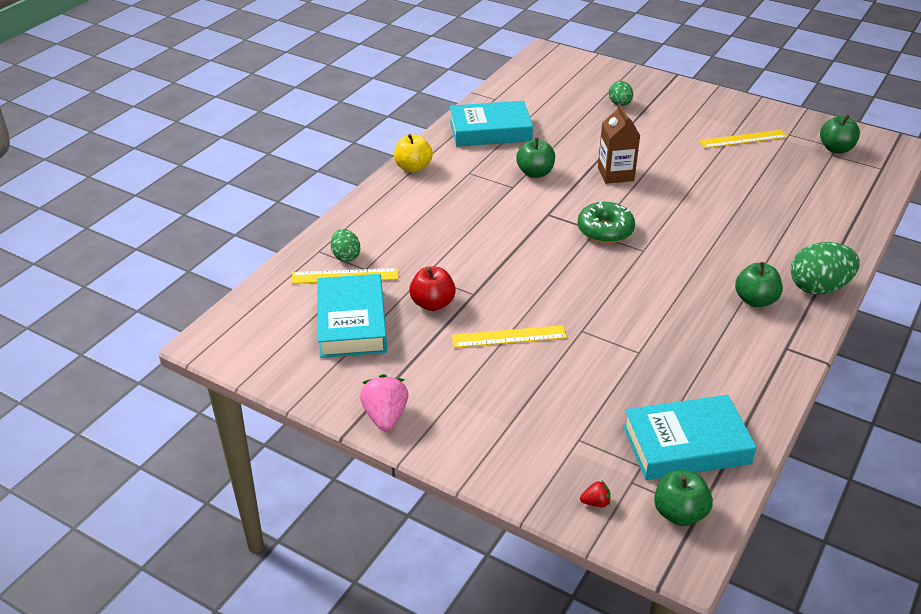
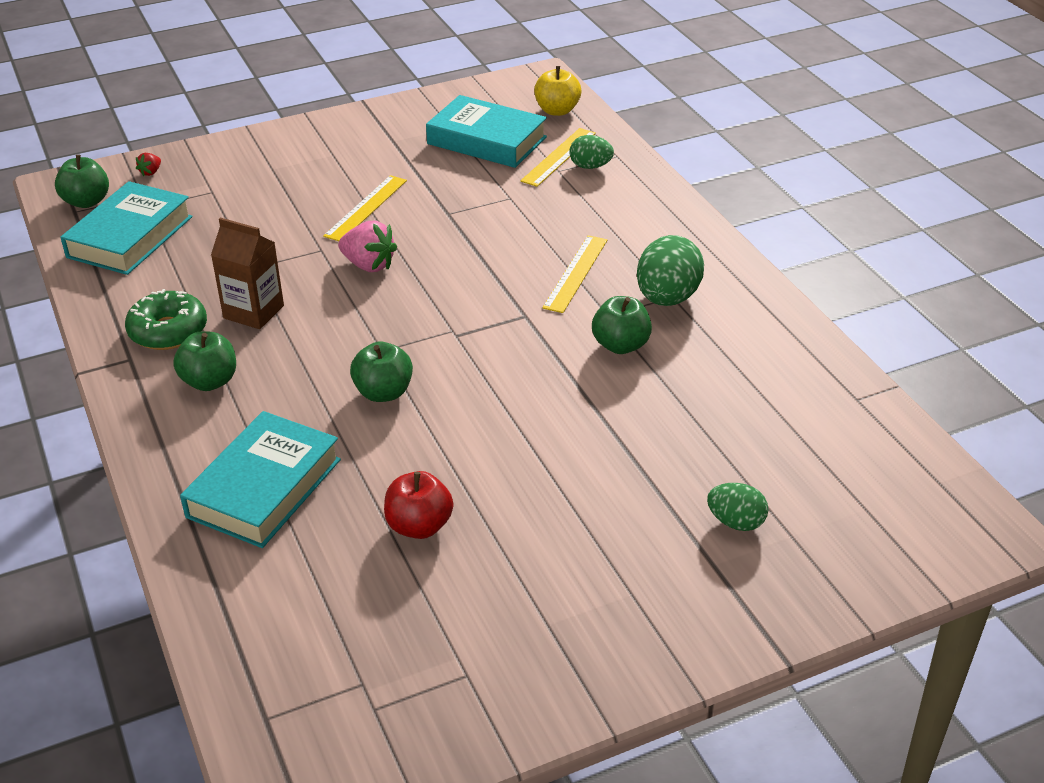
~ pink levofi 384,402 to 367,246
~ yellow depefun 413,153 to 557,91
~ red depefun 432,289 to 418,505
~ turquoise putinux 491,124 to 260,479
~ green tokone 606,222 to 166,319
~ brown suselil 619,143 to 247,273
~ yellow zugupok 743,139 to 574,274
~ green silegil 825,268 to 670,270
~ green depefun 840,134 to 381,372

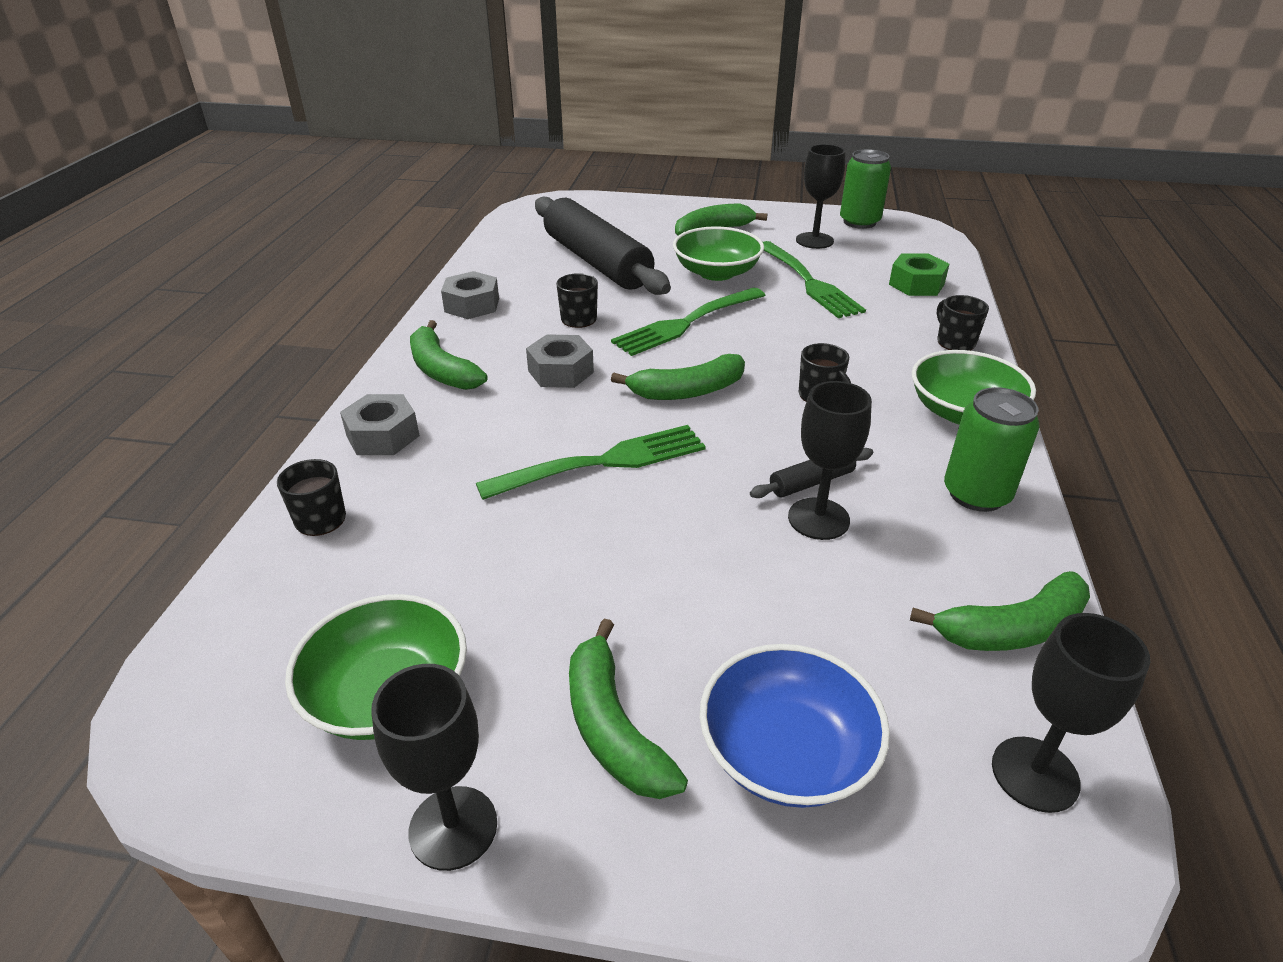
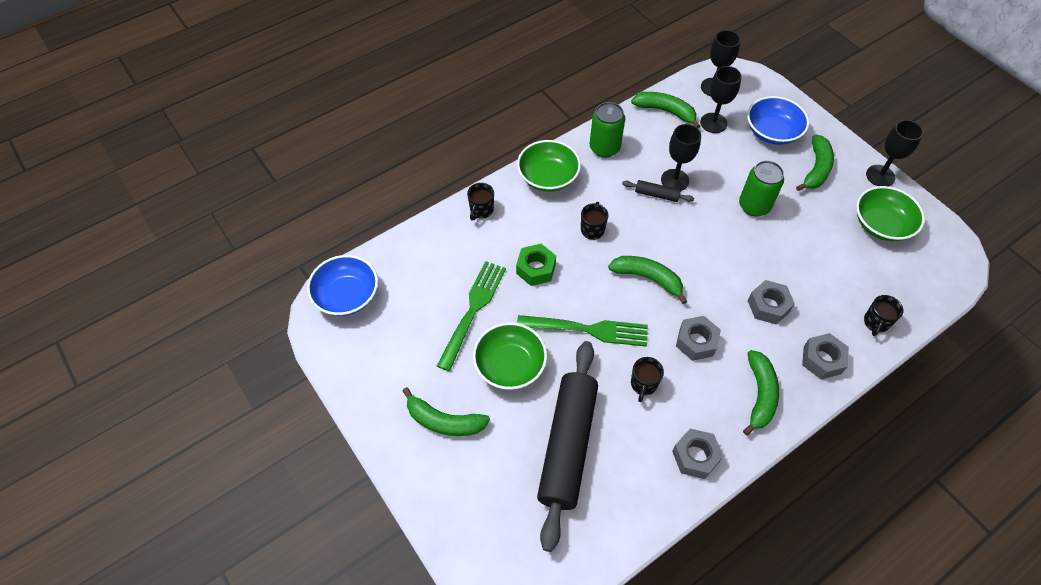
- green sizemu 591,462
+ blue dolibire 342,285
+ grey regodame 771,302
~ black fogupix 820,196 to 721,99
~ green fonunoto 865,189 to 761,188
~ green regodame 919,275 to 536,265

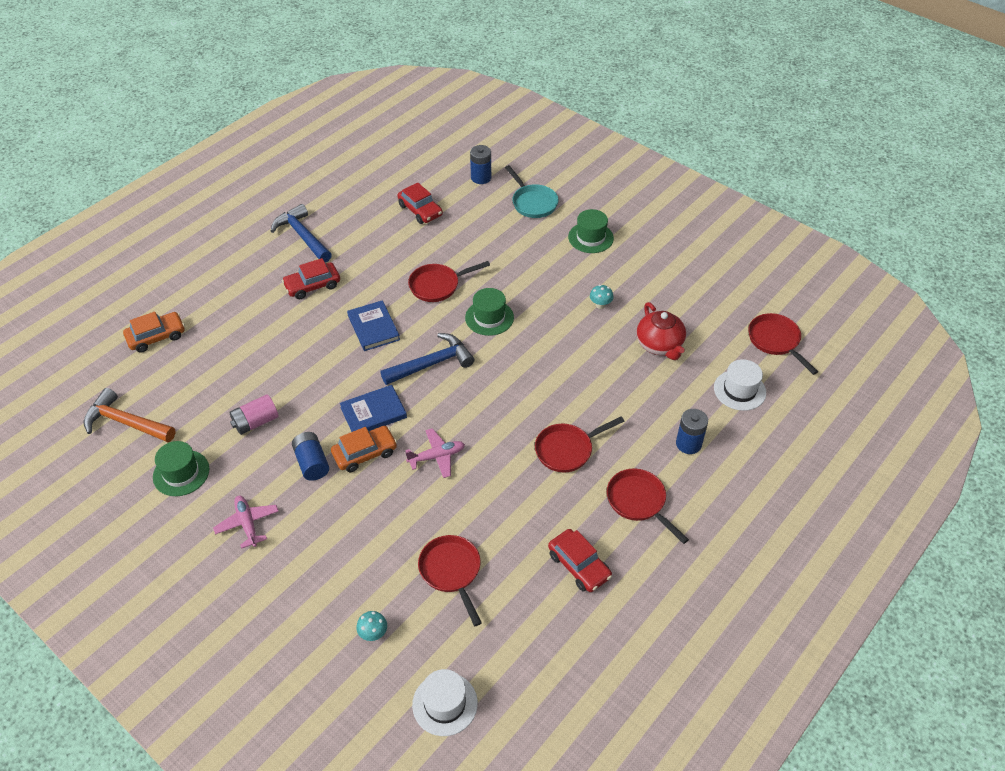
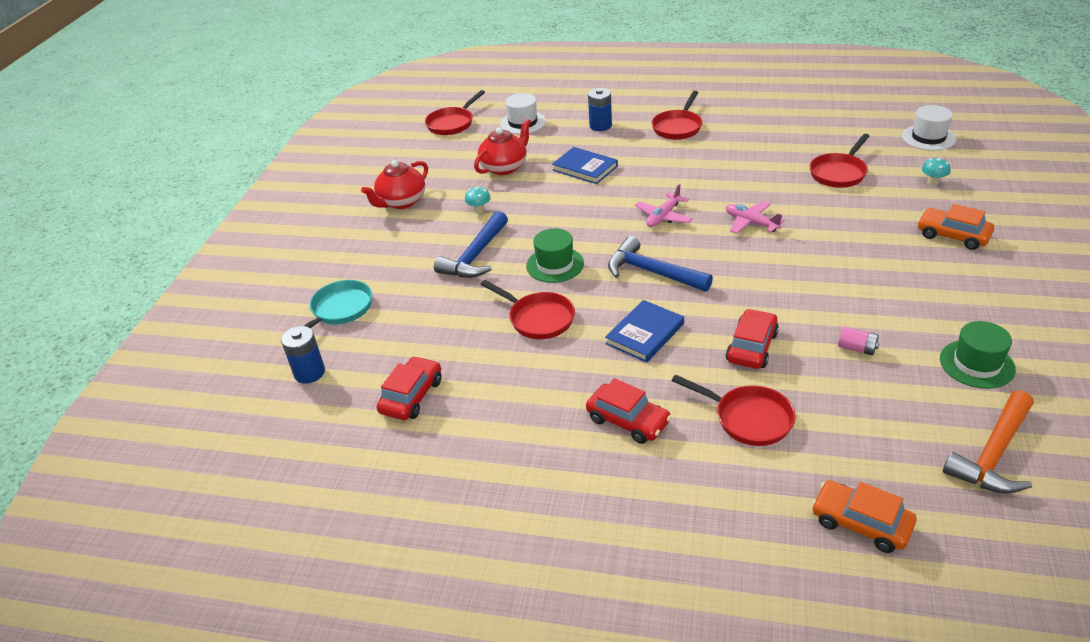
- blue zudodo 310,456
- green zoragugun 591,231
+ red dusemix 394,184
~ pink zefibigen 246,522 to 663,205
~ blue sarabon 301,233 to 471,244
~ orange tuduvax 364,449 to 955,227
~ blue putinux 373,408 to 585,165
~ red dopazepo 580,444 to 734,410
~ red tuduvax 580,560 to 752,339
~ orange sarabon 130,415 = 988,442 45 degrees clockwise
~ pink zudodo 253,414 = 859,341 x0.66

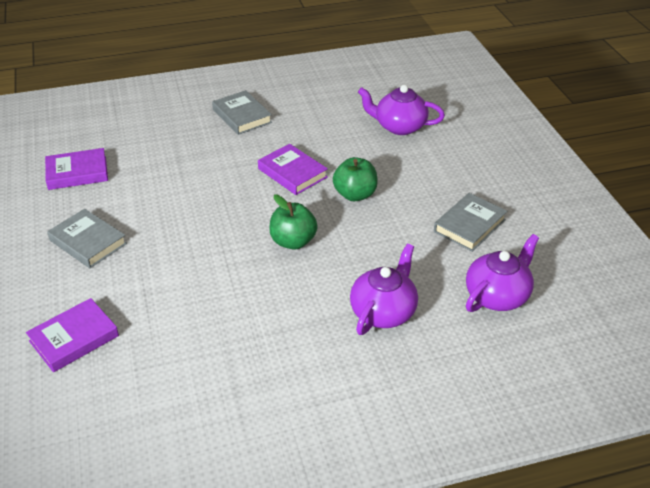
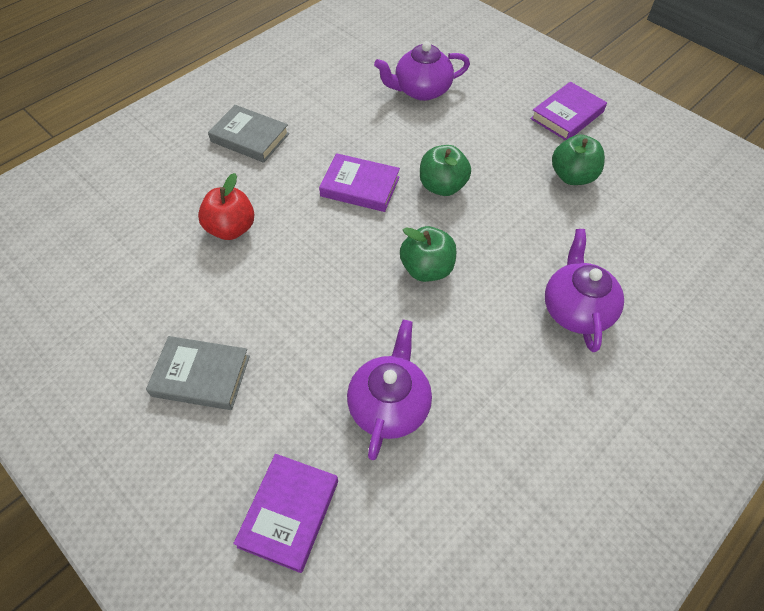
+ red depefun 226,206
~ purple putinux 76,169 to 568,111
~ purple dusemix 502,273 to 389,390
~ grey putinux 470,222 to green depefun 578,160

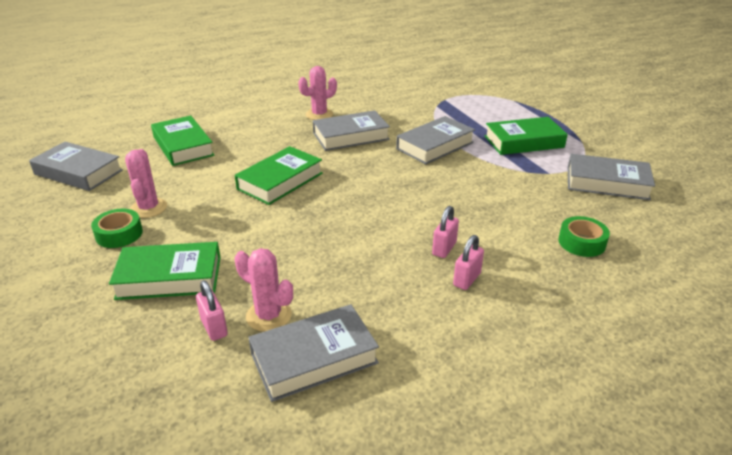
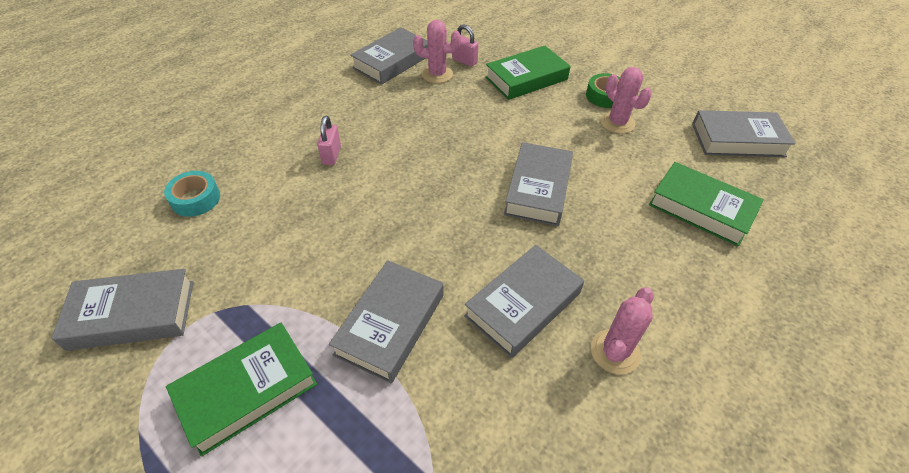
- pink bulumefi 468,262
~ green putinux 279,175 to grey putinux 538,184
~ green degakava 584,236 to turquoise degakava 192,194

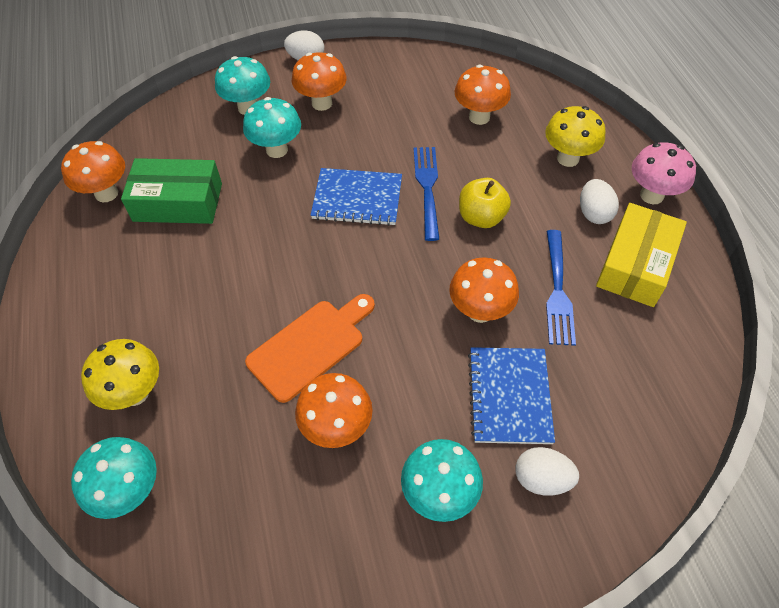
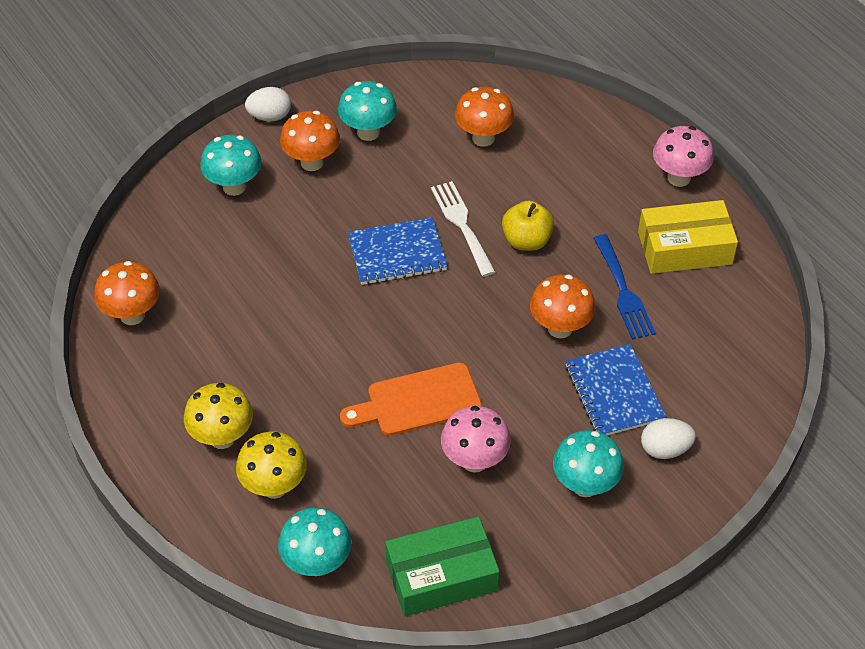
- white silegil 599,201
~ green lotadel 171,191 to 442,566
~ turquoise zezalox 272,127 to 367,111
~ yellow zezalox 575,136 to 218,416
~ orange zezalox 334,410 to pink zezalox 476,439
~ blue sizemu 426,194 to white sizemu 463,229
~ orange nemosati 310,348 = 411,399 135 degrees counterclockwise
~ yellow lotadel 641,255 = 688,237 75 degrees clockwise

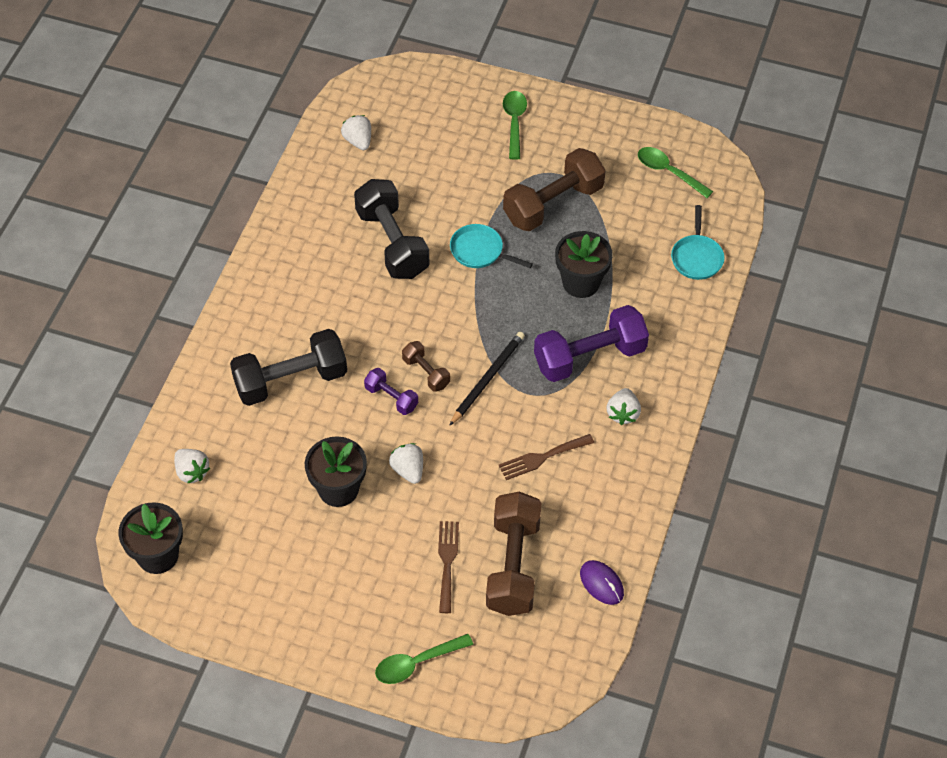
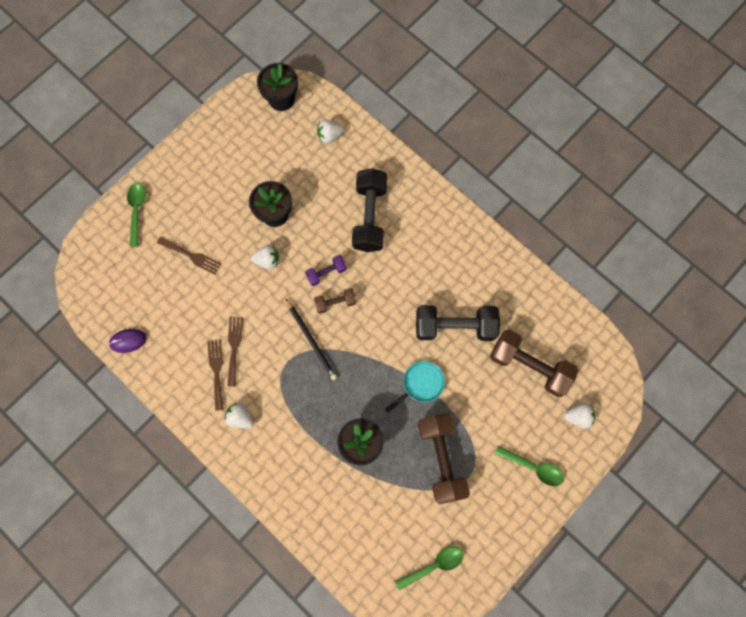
- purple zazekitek 591,343
- turquoise dopazepo 698,242
+ brown sizemu 215,375
~ white levofi 356,132 to 579,416
~ brown zazekitek 513,554 to 534,363

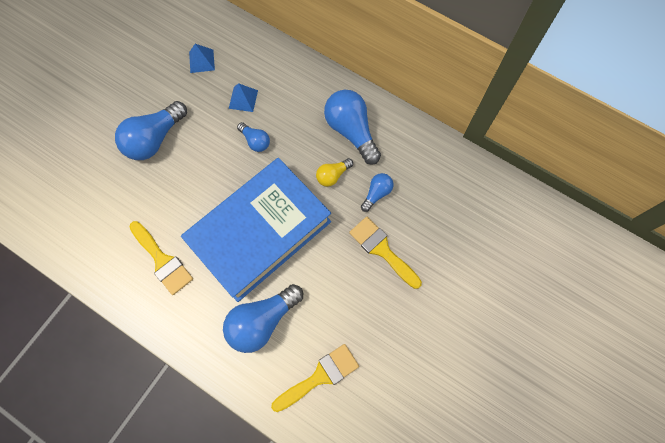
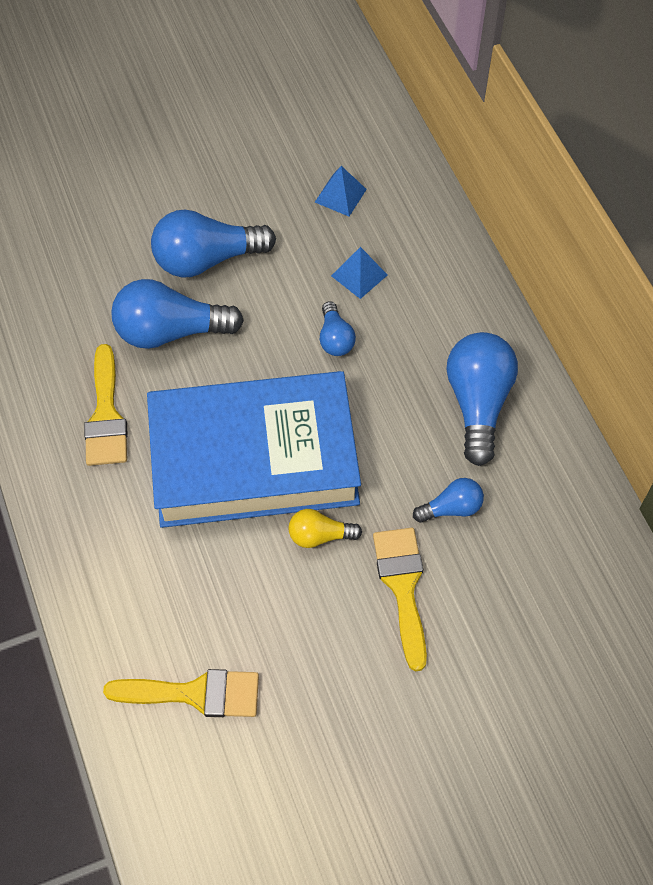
~ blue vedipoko 263,318 to 177,314
~ yellow vedipoko 334,172 to 325,528

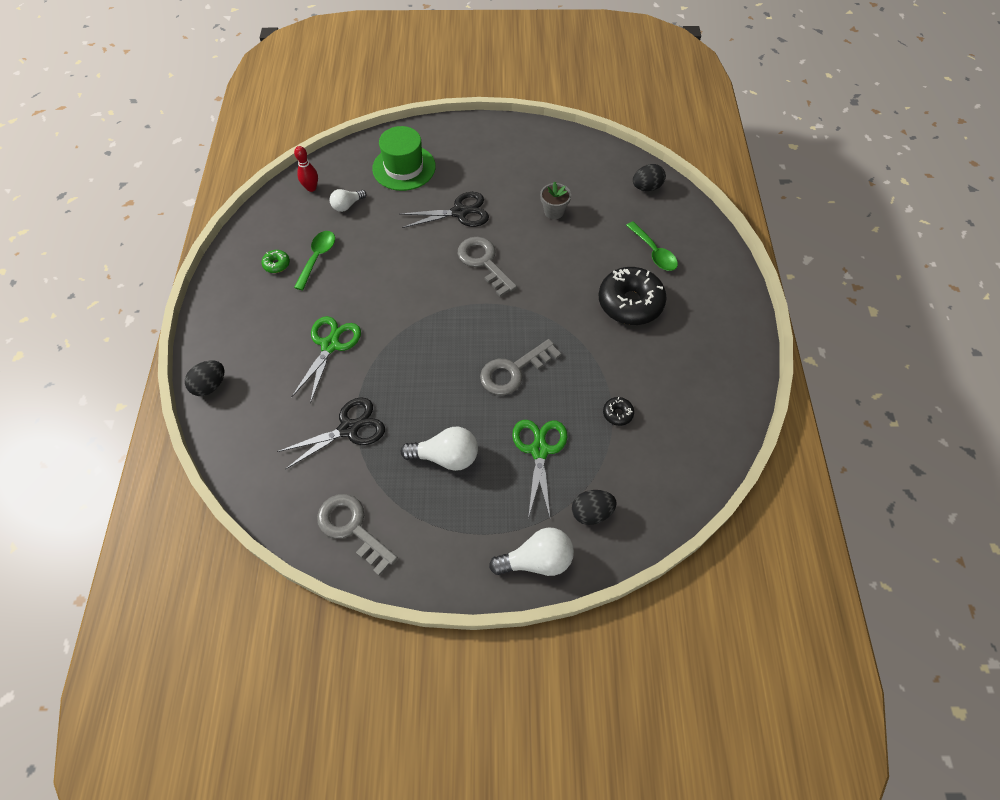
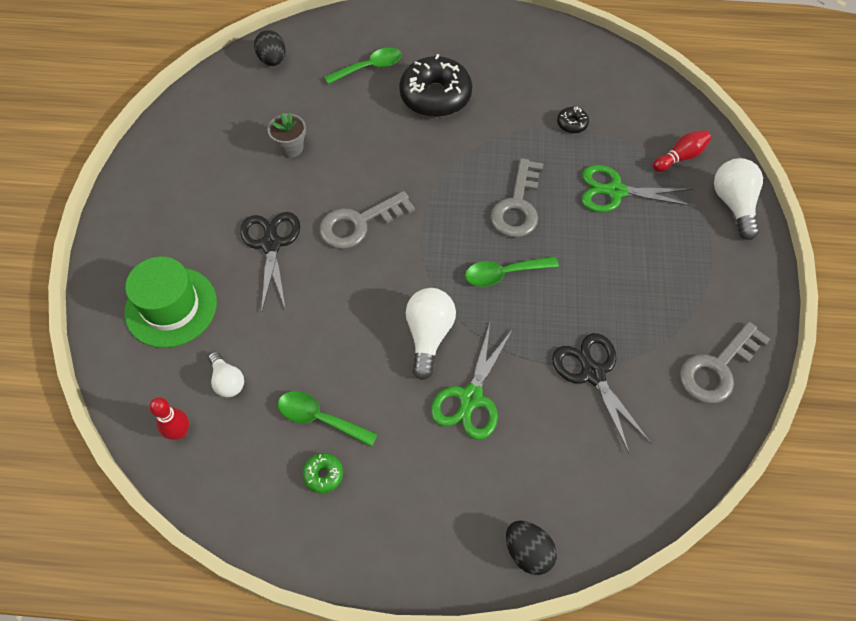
+ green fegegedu 512,271
~ white vedipoko 439,449 to 431,334
~ black silegil 594,507 to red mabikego 682,151
~ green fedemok 326,360 = 472,381 90 degrees counterclockwise
~ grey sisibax 520,367 = 517,197 45 degrees clockwise

